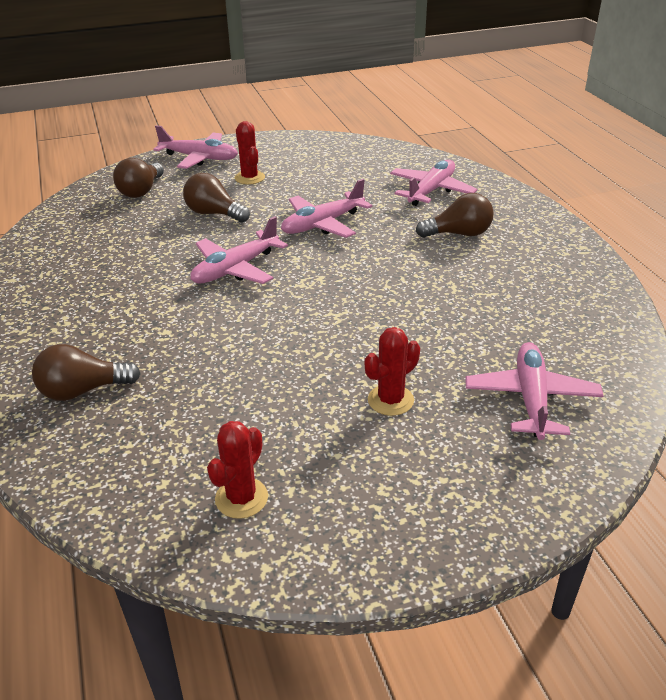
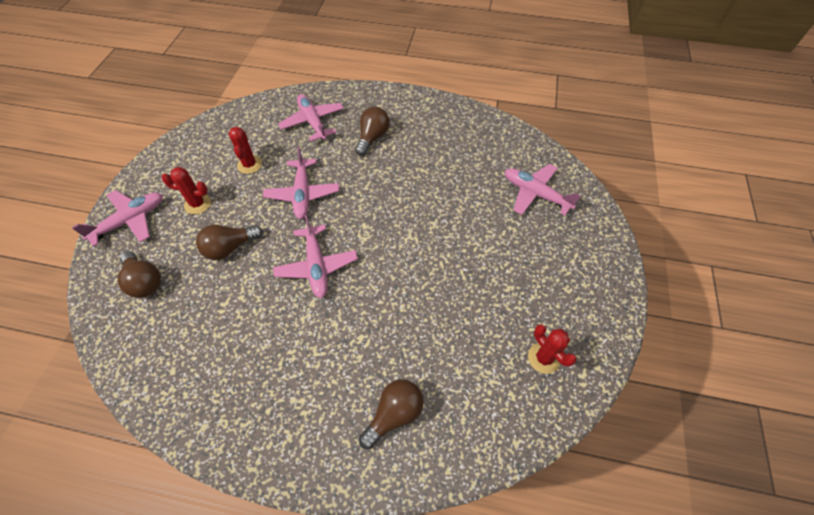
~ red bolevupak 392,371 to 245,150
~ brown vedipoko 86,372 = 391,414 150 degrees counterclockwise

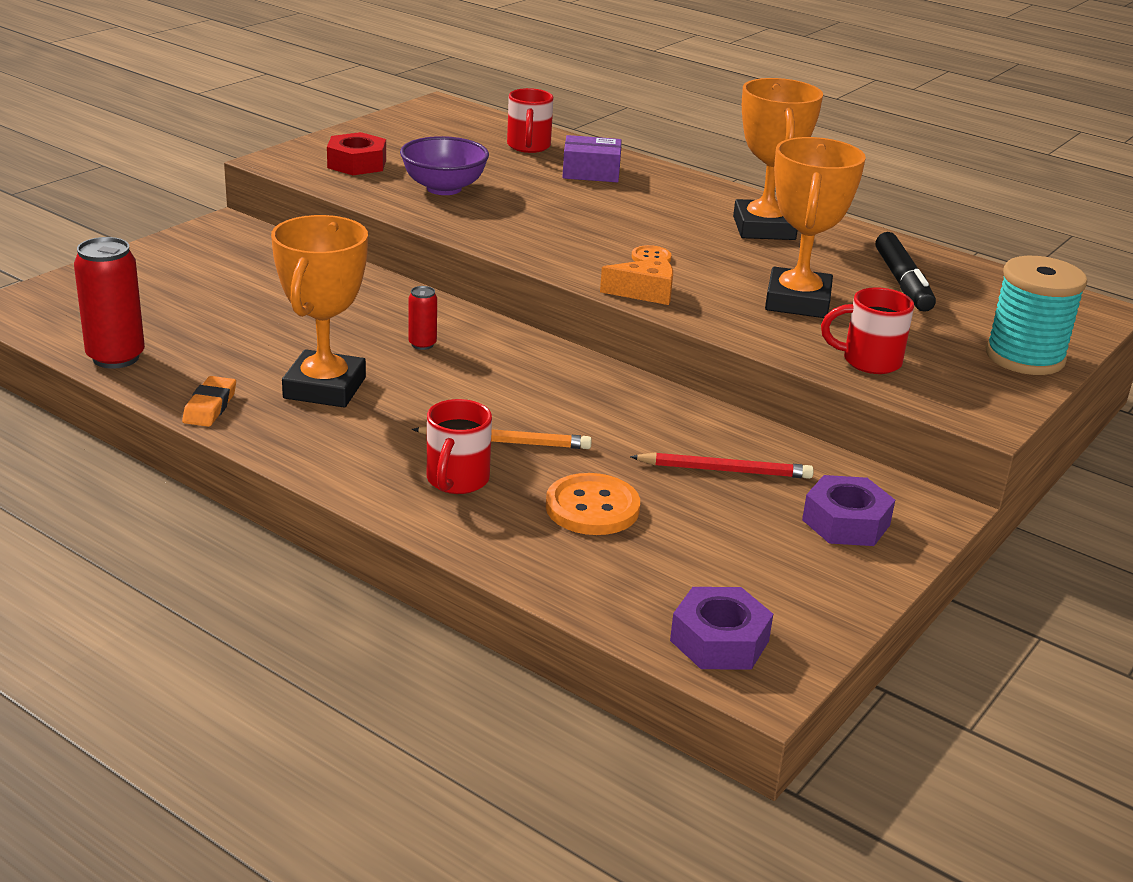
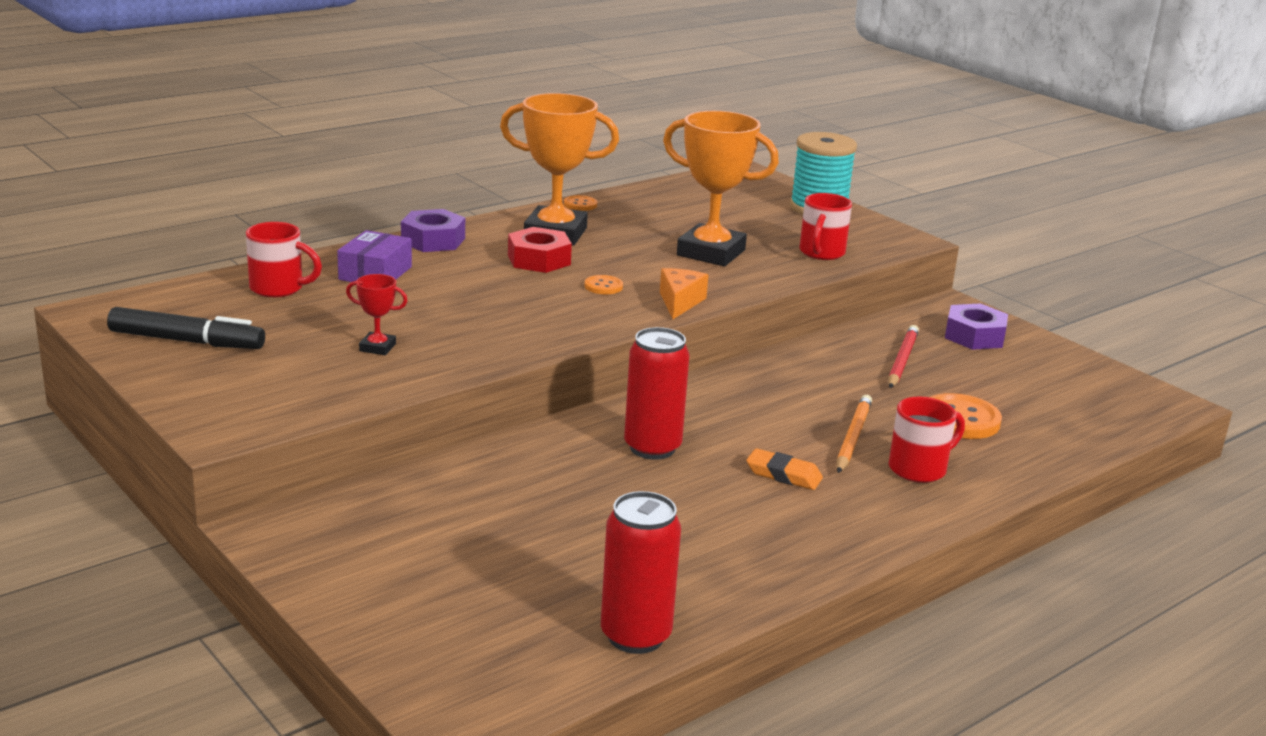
- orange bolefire 319,311
+ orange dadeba 580,203
~ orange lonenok 209,401 to 784,469
~ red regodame 356,153 to 540,250
~ purple regodame 721,628 to 433,230
~ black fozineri 905,272 to 186,328
~ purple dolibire 444,165 to red bolefire 377,314
~ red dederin 459,446 = 927,439 60 degrees counterclockwise
~ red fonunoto 422,318 = 656,393 x1.95

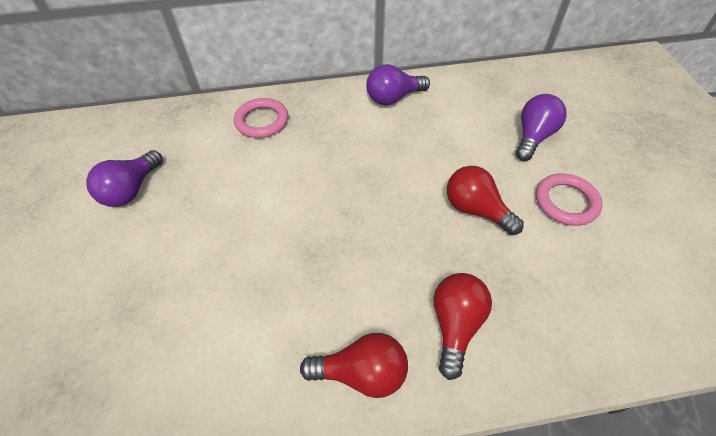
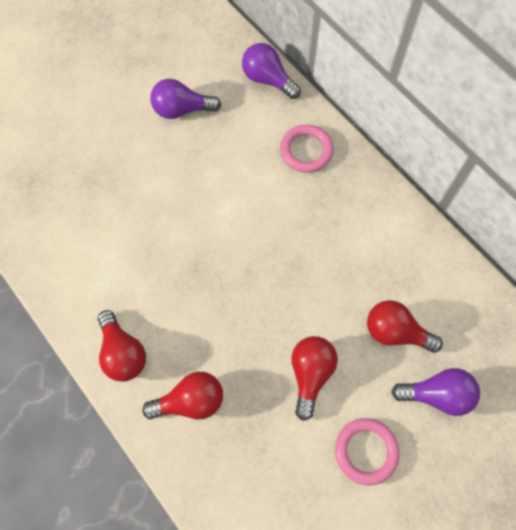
+ red vedipoko 405,326
~ purple vedipoko 398,84 to 271,71

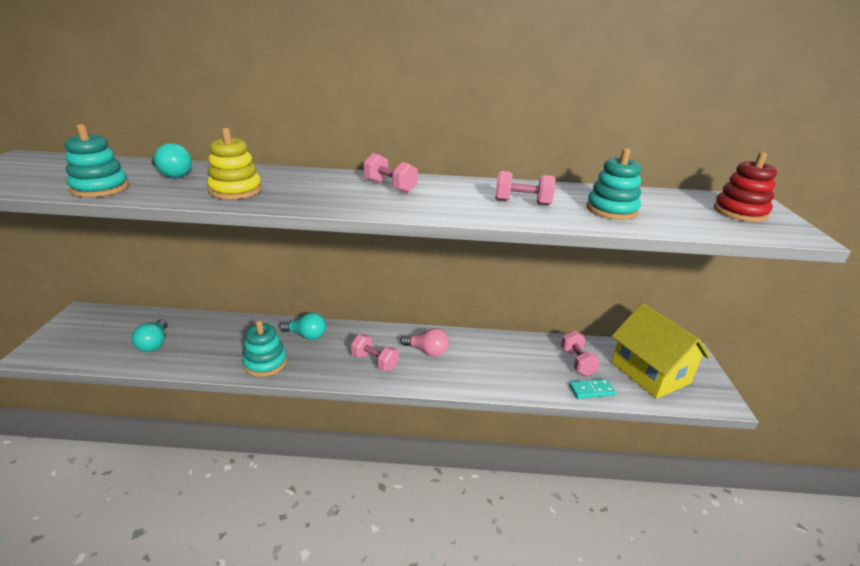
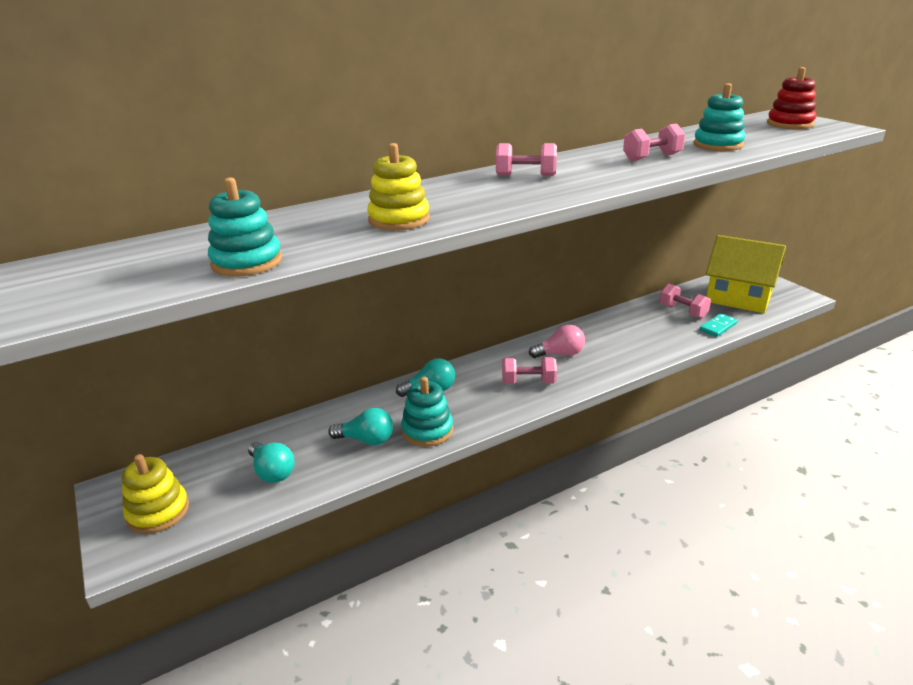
+ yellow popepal 155,494
~ turquoise vedipoko 171,160 to 360,426

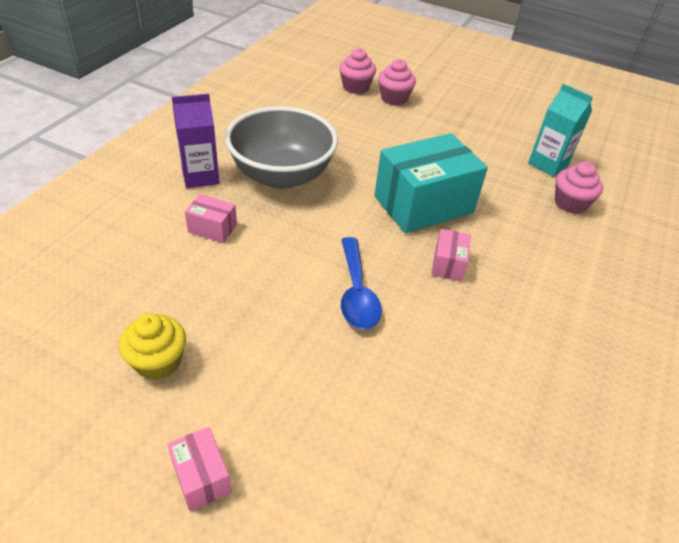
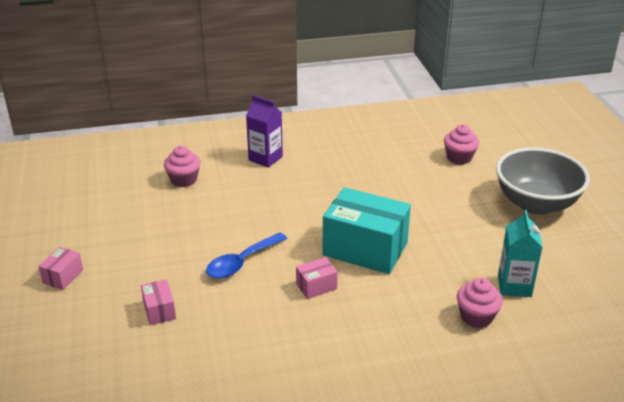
- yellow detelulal 152,346
~ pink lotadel 211,218 to 158,302
~ grey dolibire 281,147 to 543,181
~ pink detelulal 397,82 to 182,166

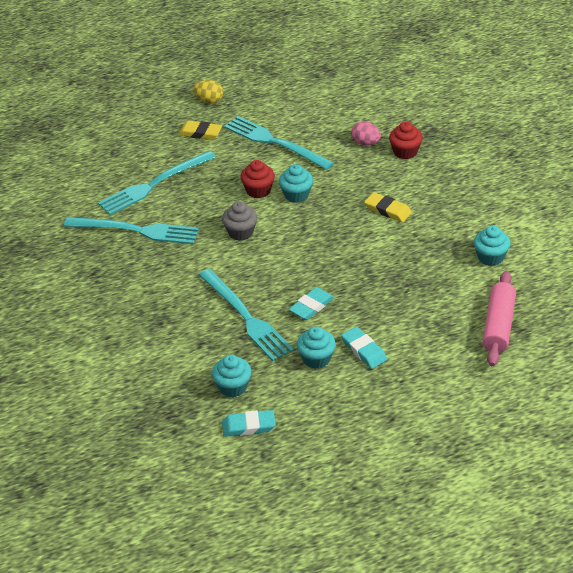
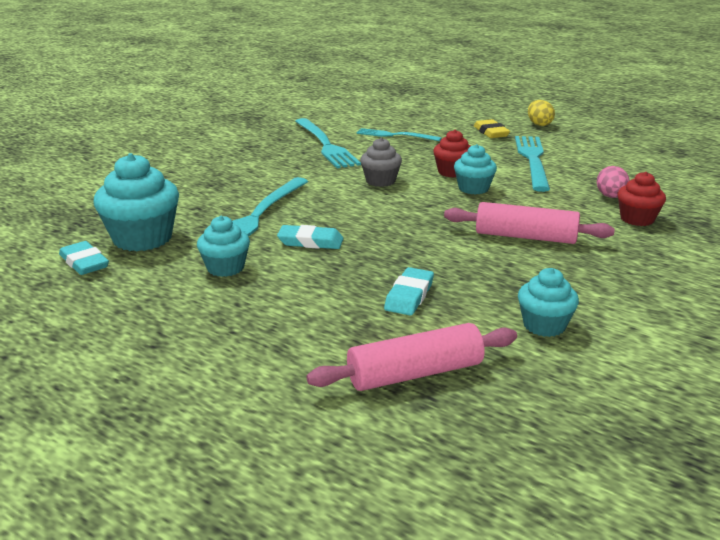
~ turquoise lonenok 364,348 to 409,291
~ yellow lonenok 388,207 to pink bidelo 529,223
~ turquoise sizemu 157,183 = 399,134 x0.62
~ turquoise detelulal 232,376 = 136,202 x1.68

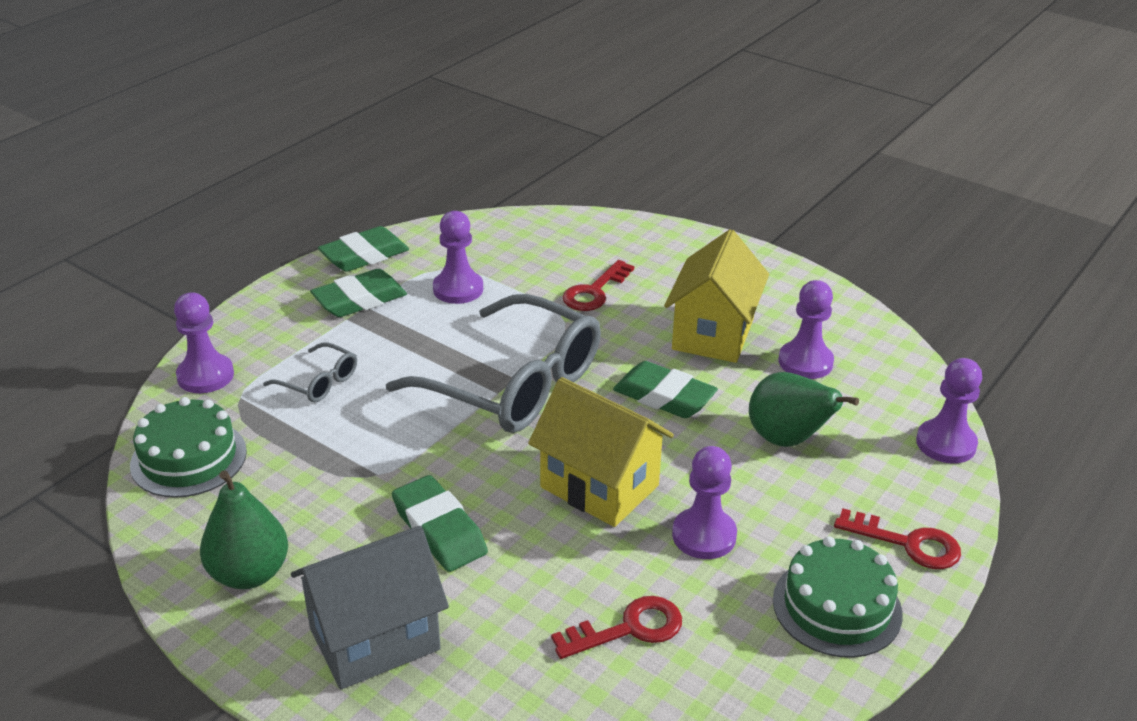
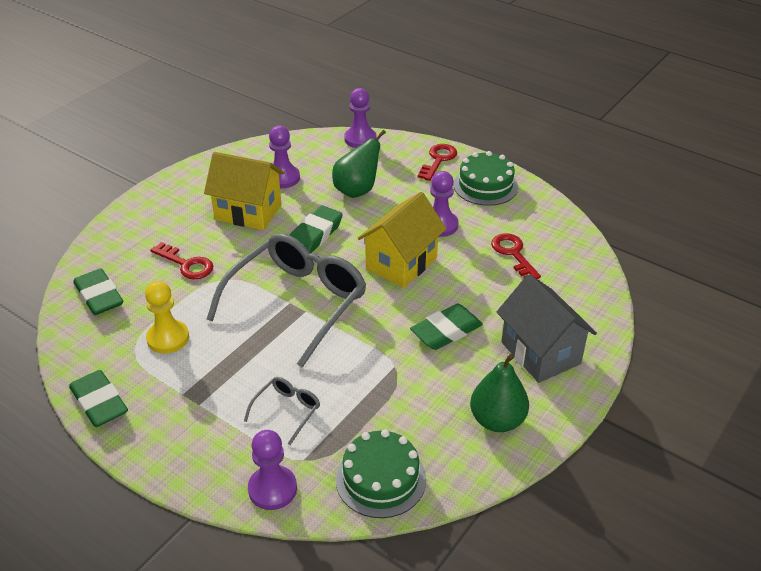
~ green lonenok 358,293 to 98,291
~ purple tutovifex 458,257 to yellow tutovifex 167,317

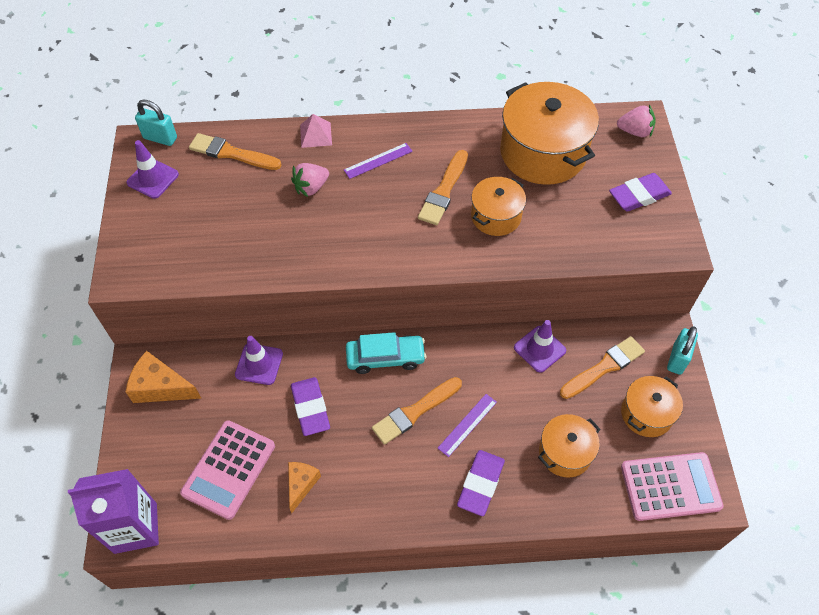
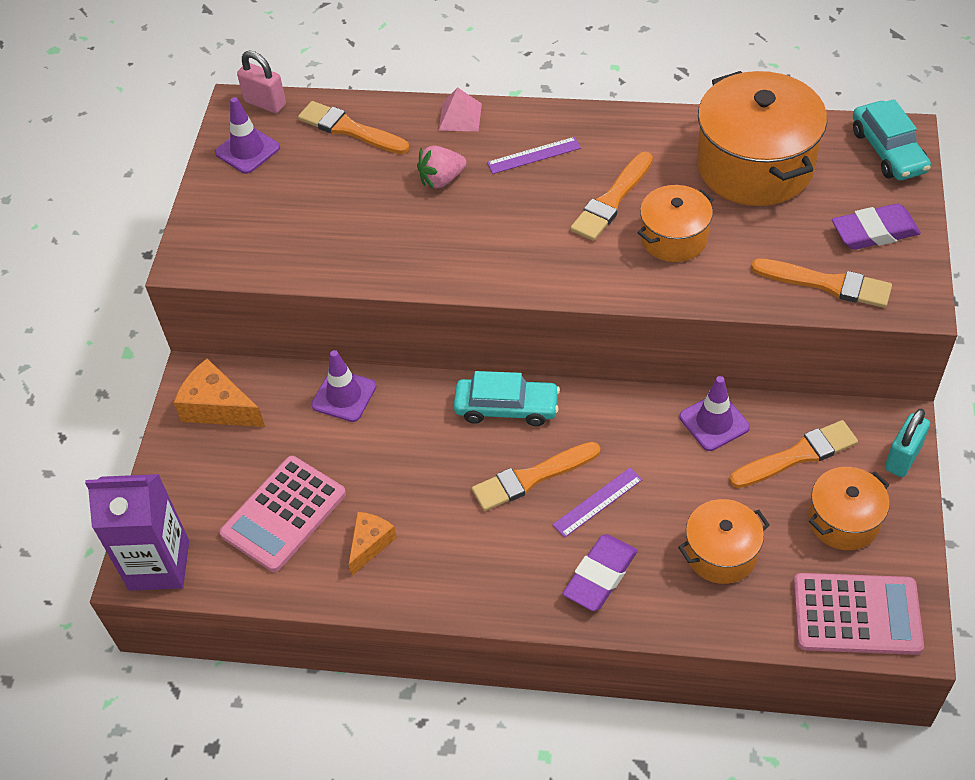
- purple lonenok 310,406
+ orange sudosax 821,283
~ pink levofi 636,121 to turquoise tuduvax 892,139
~ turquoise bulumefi 156,123 to pink bulumefi 261,82

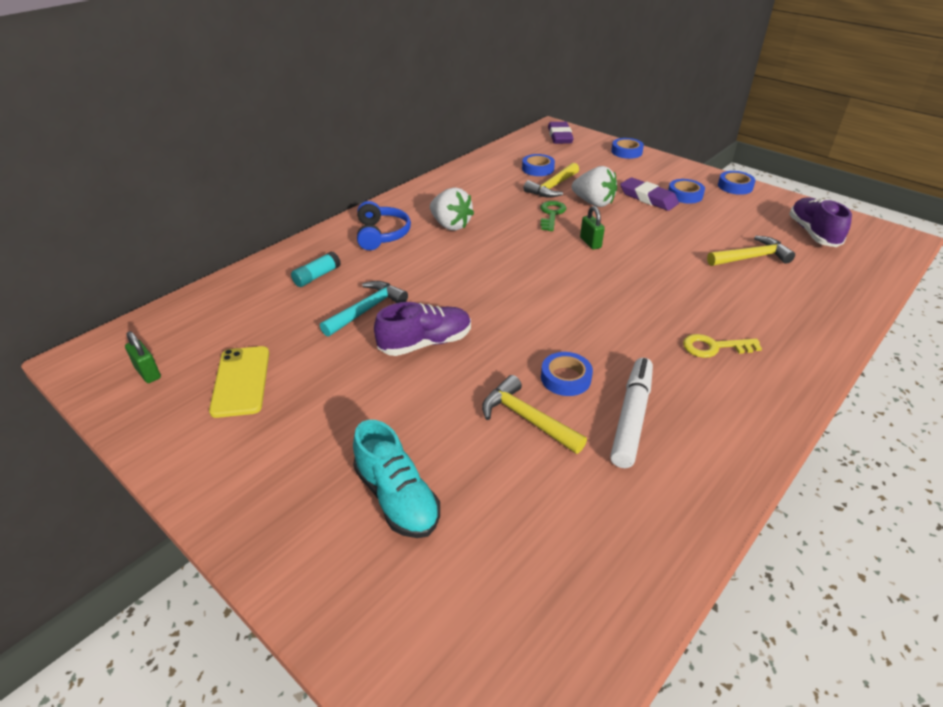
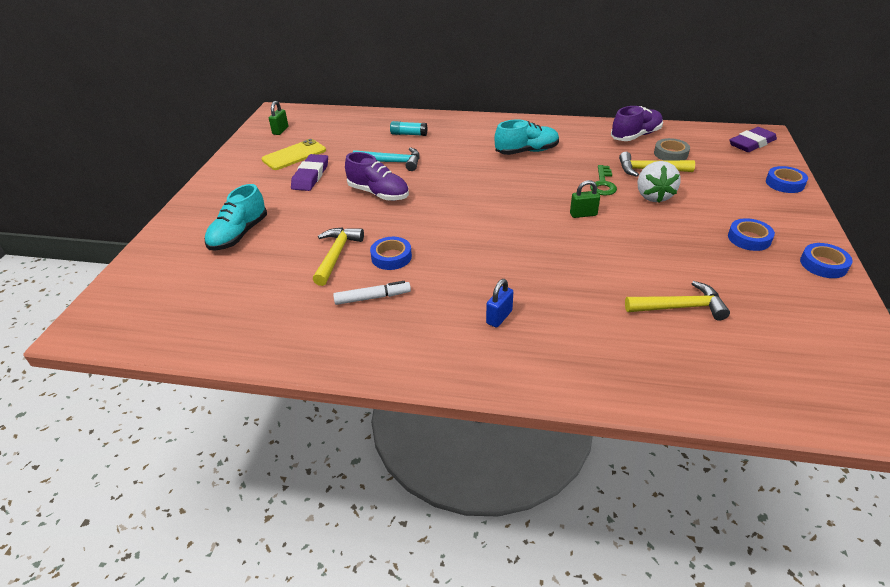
- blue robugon 384,225
~ purple lonenok 649,194 to 309,172
~ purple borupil 820,222 to 637,123
~ white levofi 452,209 to turquoise borupil 527,137
~ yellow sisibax 722,346 to blue bulumefi 499,303
~ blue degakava 538,165 to grey degakava 672,149
~ green sisibax 553,216 = 603,180 120 degrees clockwise
~ green bulumefi 592,228 = 585,199 45 degrees clockwise
~ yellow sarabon 751,251 = 677,300 45 degrees counterclockwise
~ white fozineri 631,413 = 372,293 x0.66

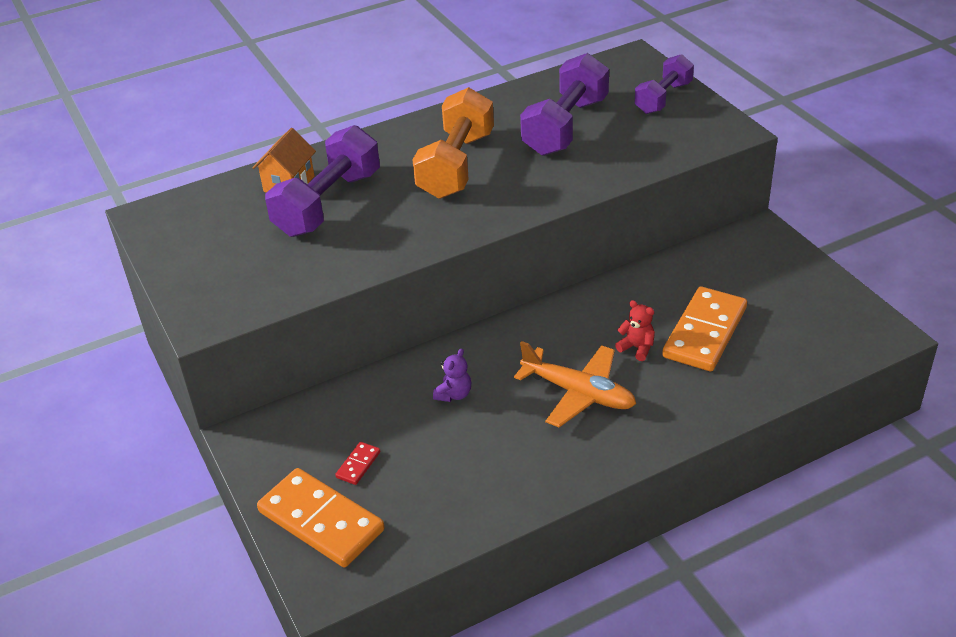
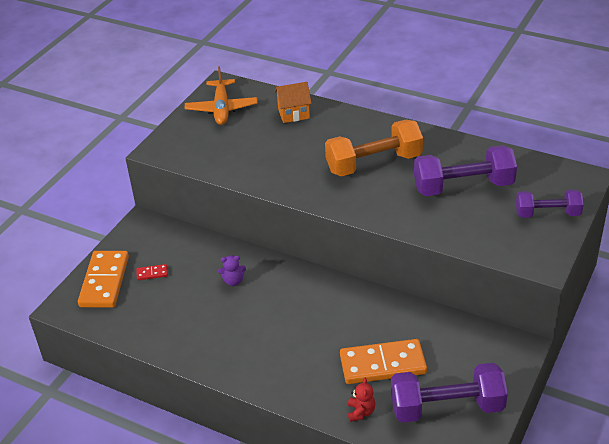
~ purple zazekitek 322,181 to 449,393
~ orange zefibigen 575,384 to 221,95
~ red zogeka 635,330 to 361,399

